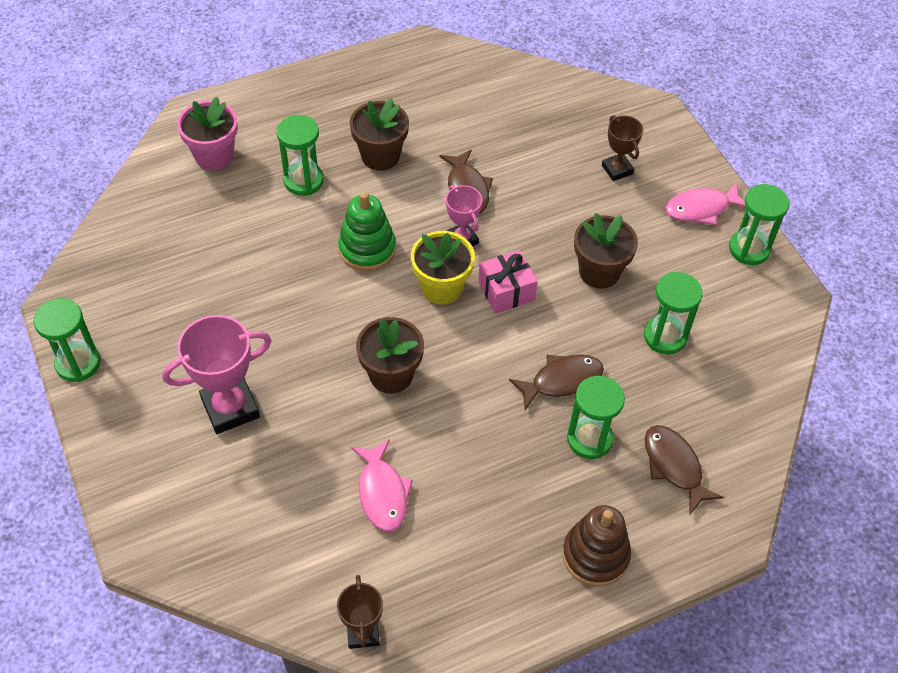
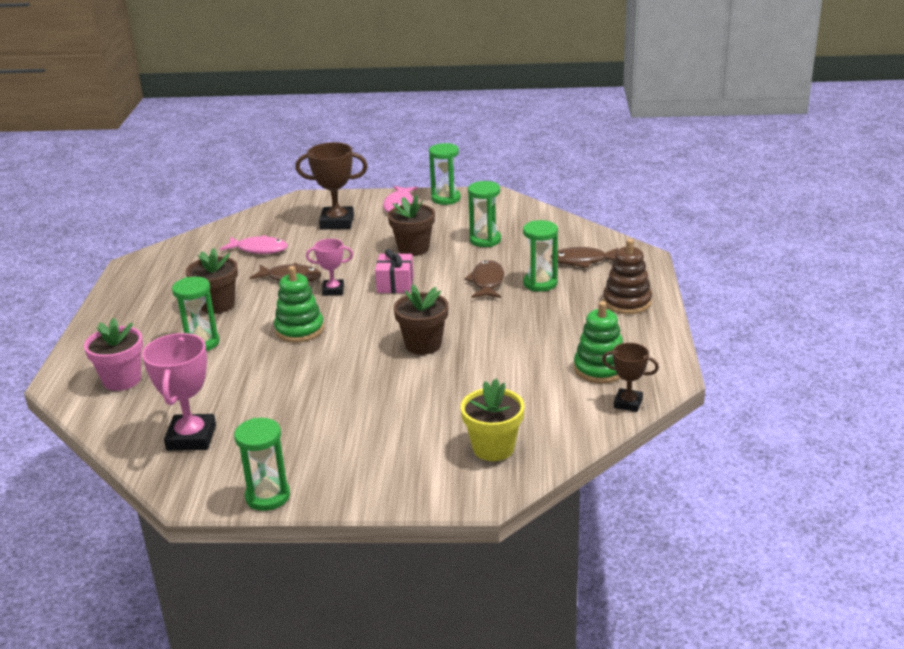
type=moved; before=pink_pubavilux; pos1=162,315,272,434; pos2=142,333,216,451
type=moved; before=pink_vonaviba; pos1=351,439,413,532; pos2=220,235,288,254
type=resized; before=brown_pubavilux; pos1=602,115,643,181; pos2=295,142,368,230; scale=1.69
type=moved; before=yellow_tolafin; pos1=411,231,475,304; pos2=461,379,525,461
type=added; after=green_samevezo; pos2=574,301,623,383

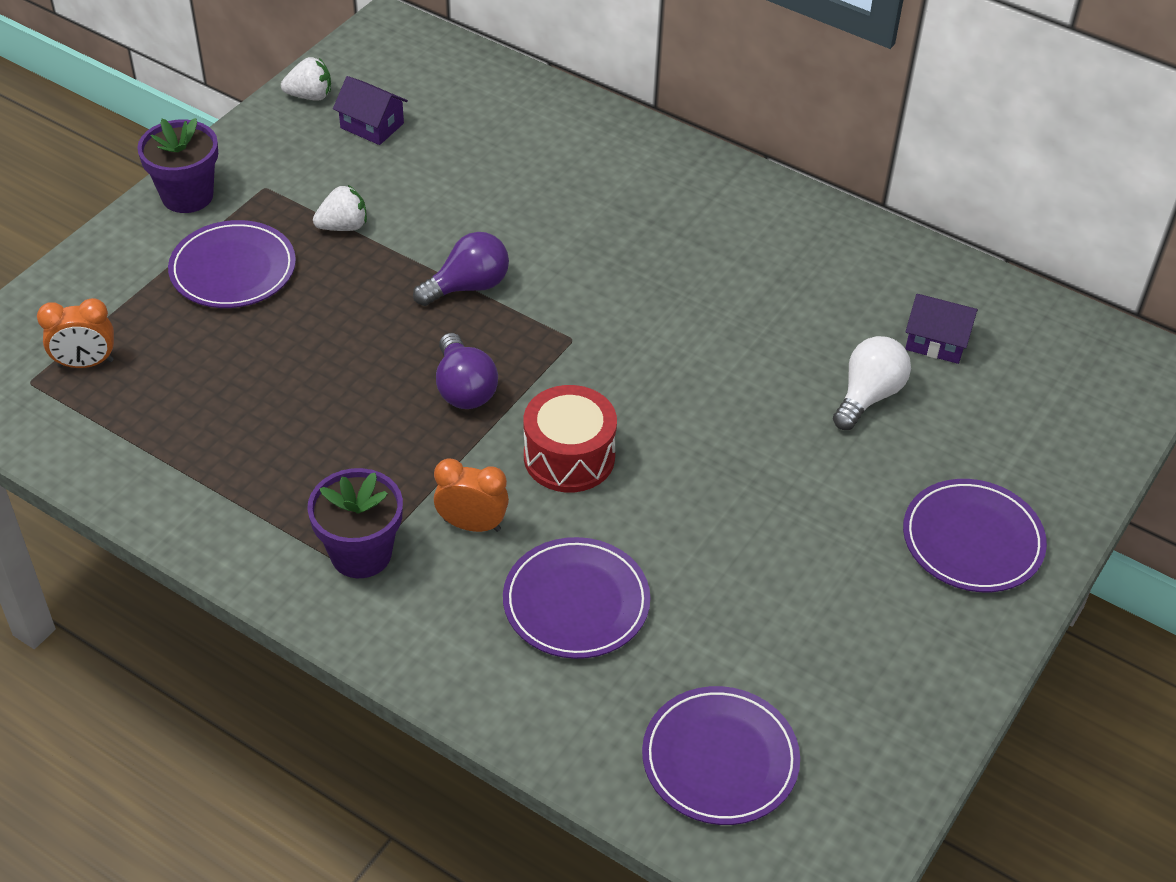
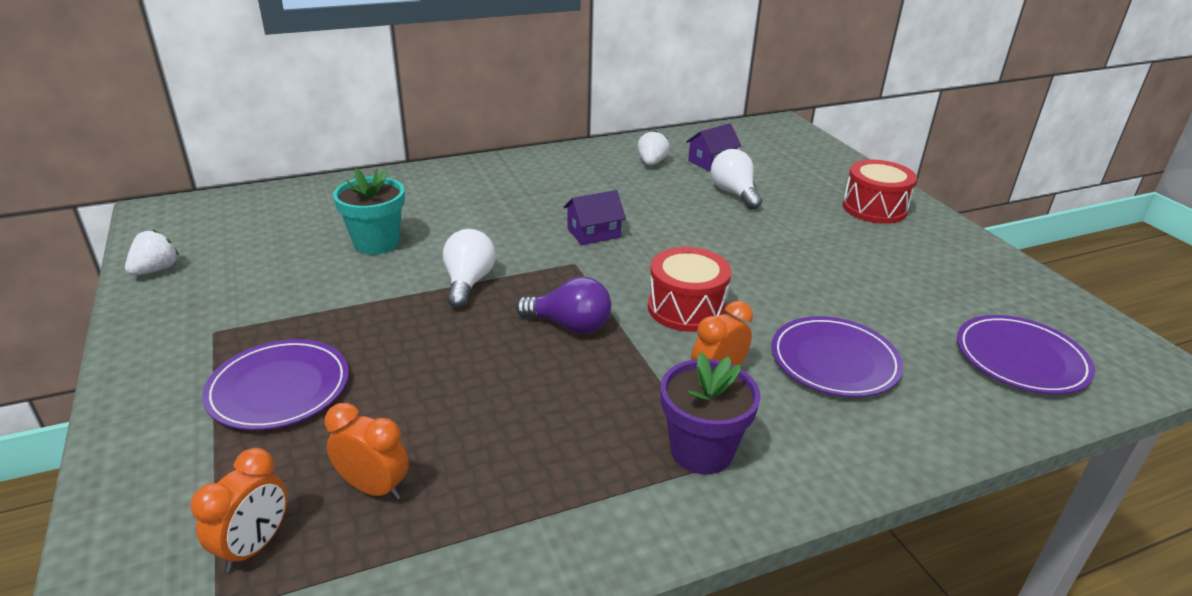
type=added; after=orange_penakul; pos2=325,403,409,500
type=added; after=turquoise_tolafin; pos2=333,168,405,254
type=recoloured; before=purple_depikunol; after=white_depikunol; pos1=413,232,509,306; pos2=443,229,496,309
type=moved; before=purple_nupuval; pos1=333,76,408,145; pos2=564,190,626,245
type=moved; before=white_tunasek; pos1=313,185,367,231; pos2=638,130,670,166
type=replaced; before=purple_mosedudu; after=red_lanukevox; pos1=903,479,1047,592; pos2=842,160,917,224
type=removed; before=purple_tolafin; pos1=137,118,218,213

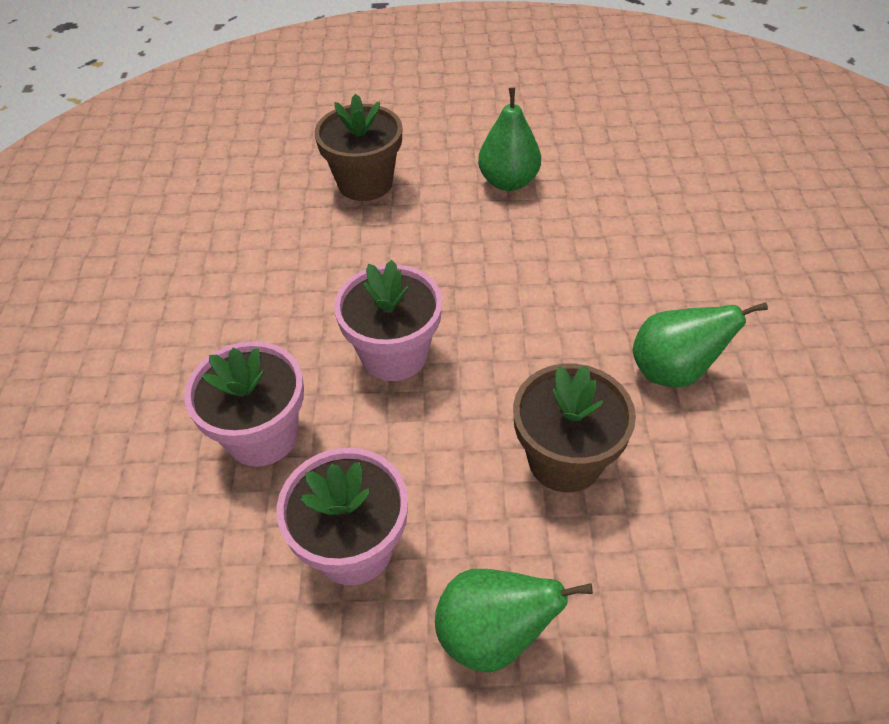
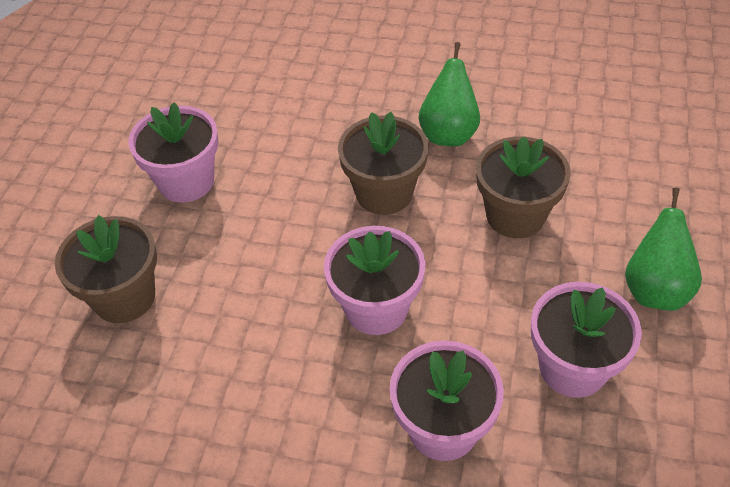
type=replaced; before=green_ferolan; after=pink_tolafin; pos1=478,87,541,191; pos2=128,102,218,203
type=added; after=brown_tolafin; pos2=338,112,428,215

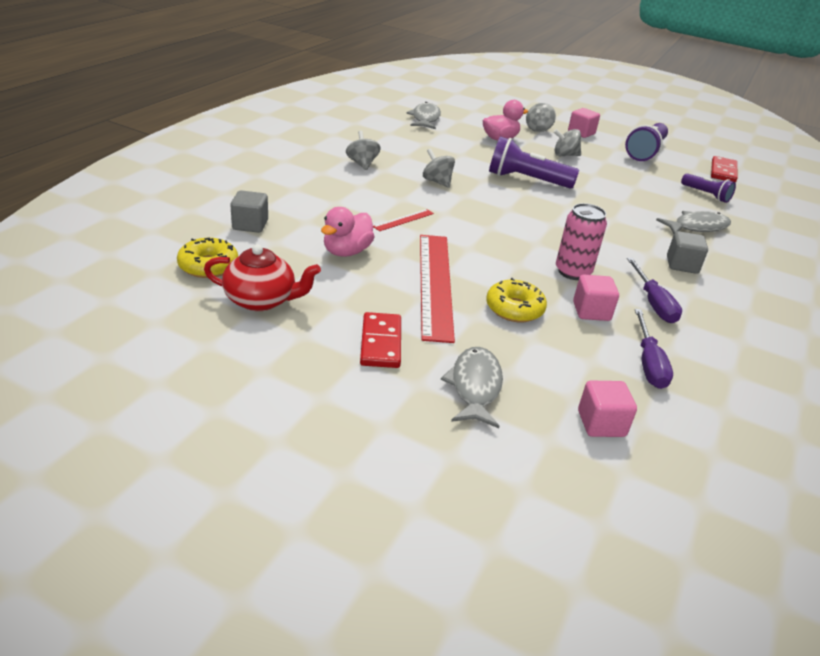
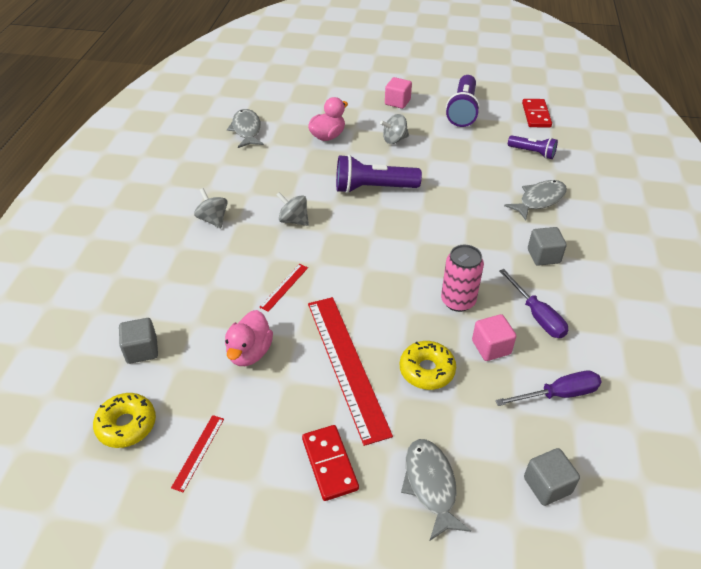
type=replaced; before=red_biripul; after=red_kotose; pos1=204,244,321,311; pos2=171,415,224,492
type=turned; before=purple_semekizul; pos1=635,309,673,389; pos2=496,371,602,406; turn=-90
type=recoloured; before=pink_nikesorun; after=grey_nikesorun; pos1=578,381,637,437; pos2=524,448,580,506
type=removed; before=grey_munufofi; pos1=526,103,556,132

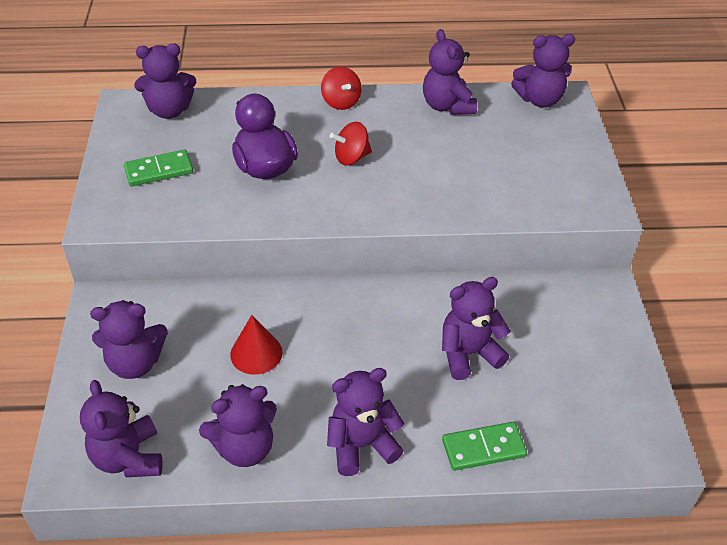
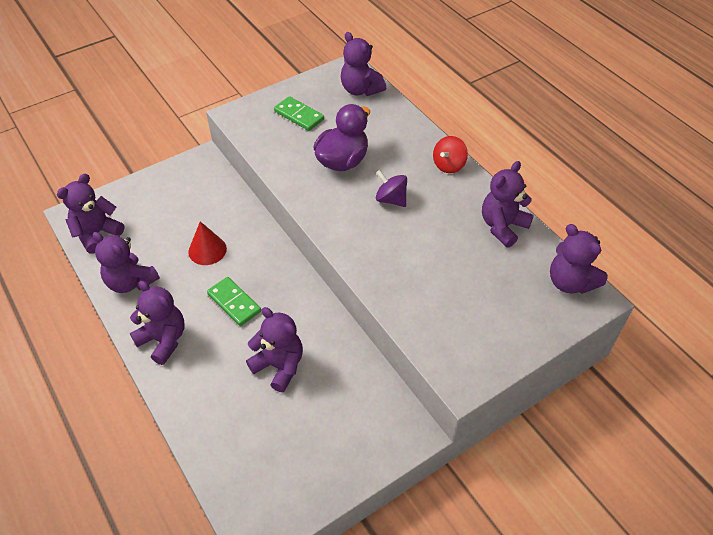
type=moved; before=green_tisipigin; pos1=442,422,527,471; pos2=207,277,261,326
type=recoloured; before=red_munufofi; after=purple_munufofi; pos1=330,122,372,165; pos2=376,170,407,207
type=removed; before=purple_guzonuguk; pos1=90,300,168,379

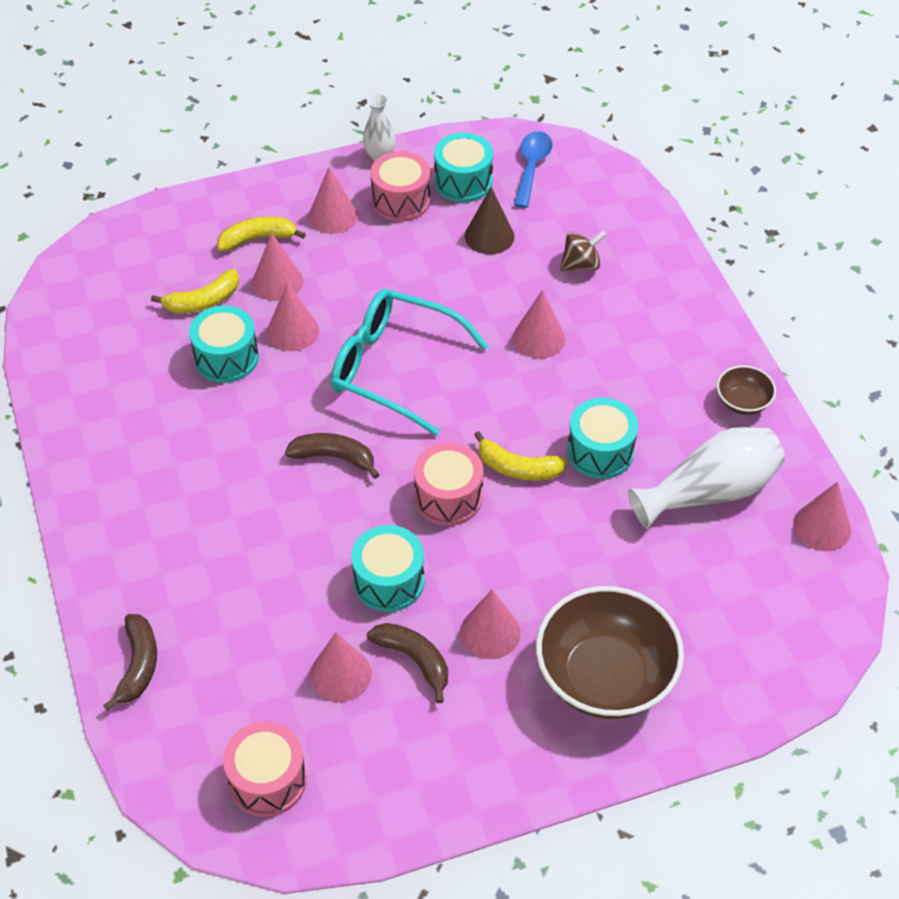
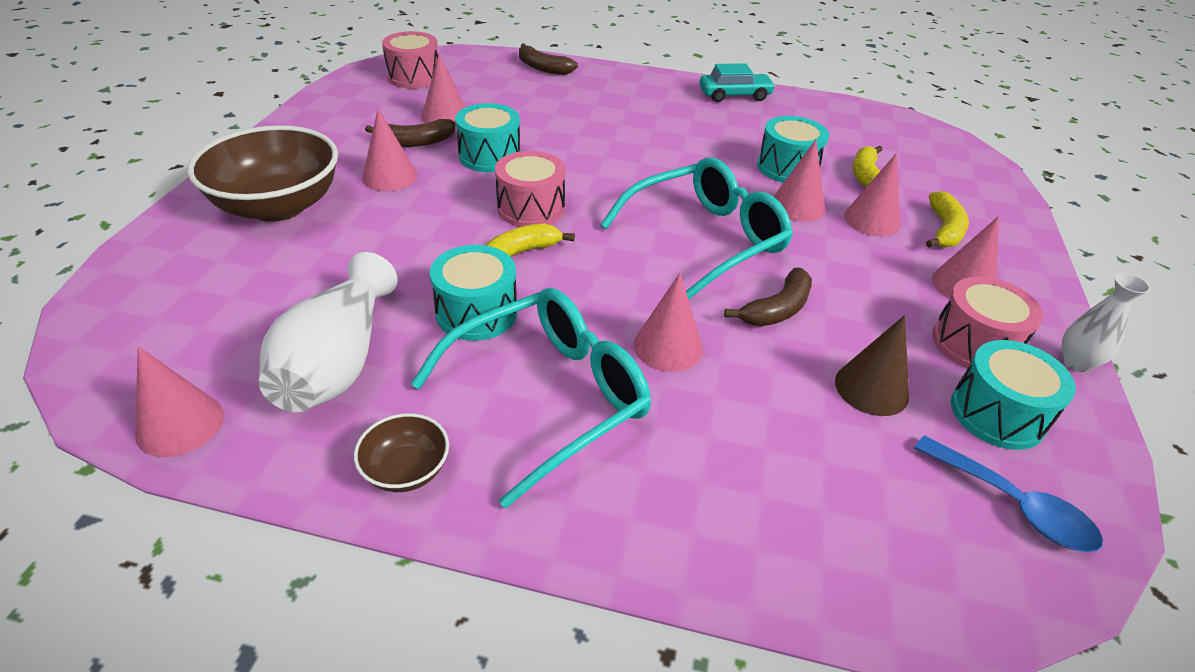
type=added; after=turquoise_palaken; pos2=411,288,651,509
type=added; after=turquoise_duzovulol; pos2=699,63,776,102
type=moved; before=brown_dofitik; pos1=285,433,379,479; pos2=724,268,812,326
type=removed; before=brown_munufofi; pos1=560,231,607,271

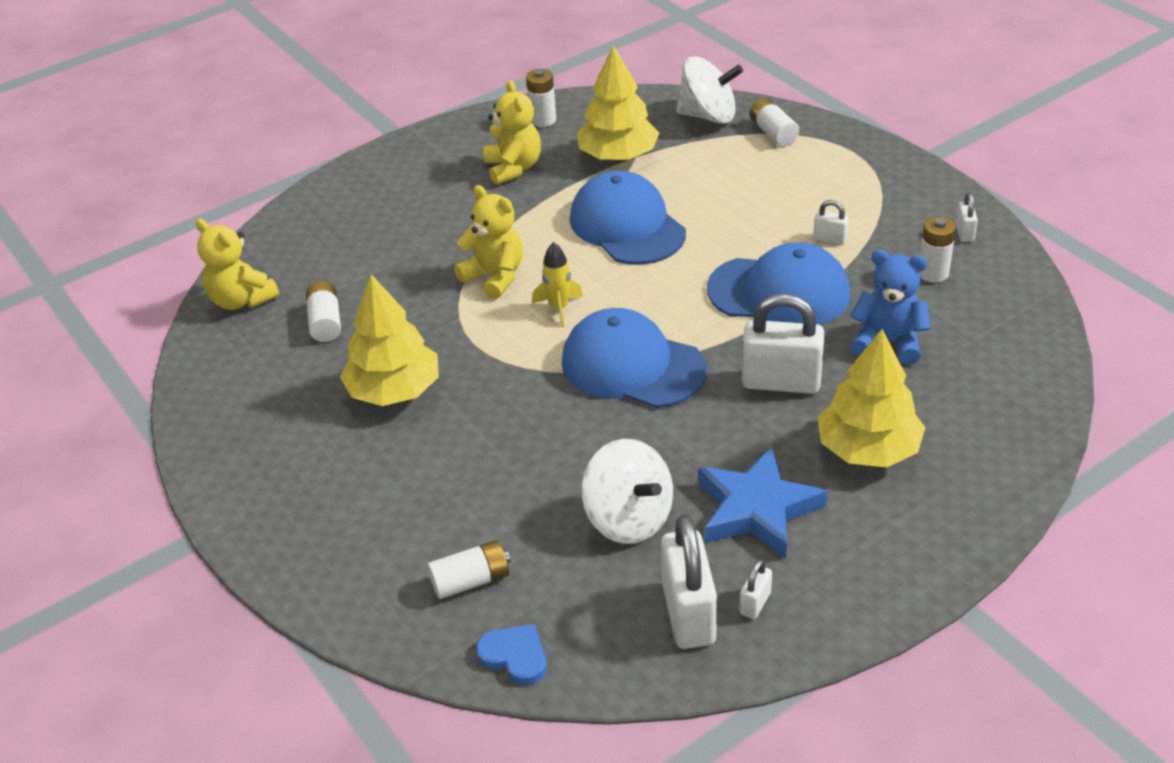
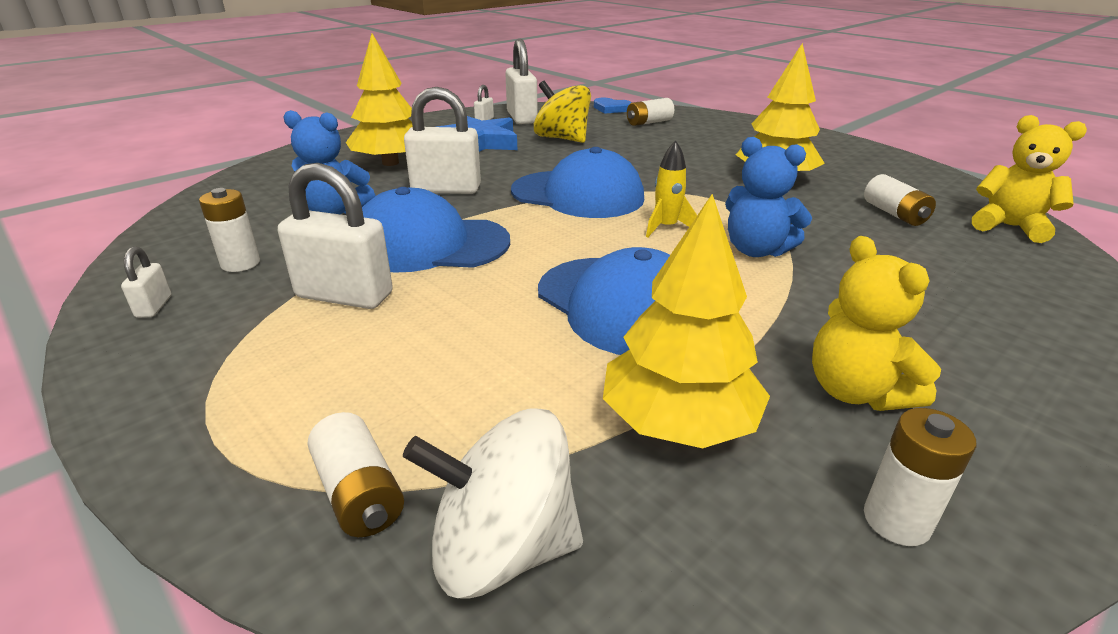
type=resized; before=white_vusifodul; pos1=813,200,849,245; pos2=278,163,393,309; scale=2.16
type=recoloured; before=white_munufofi; after=yellow_munufofi; pos1=581,439,673,544; pos2=533,81,591,143
type=recoloured; before=yellow_guzonuguk; after=blue_guzonuguk; pos1=454,185,523,299; pos2=725,137,812,257

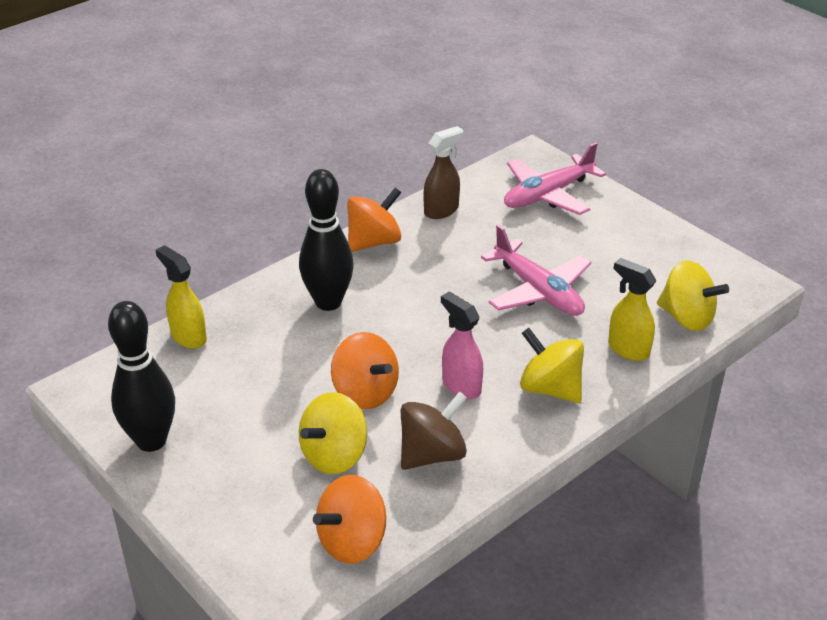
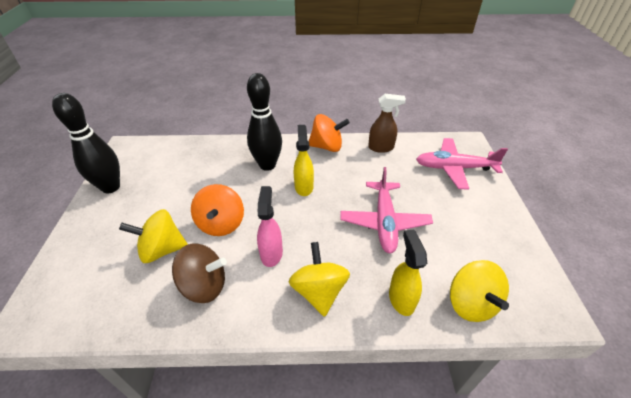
type=moved; before=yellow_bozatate; pos1=156,245,207,349; pos2=294,125,314,196
type=removed; before=orange_munufofi; pos1=313,475,386,564

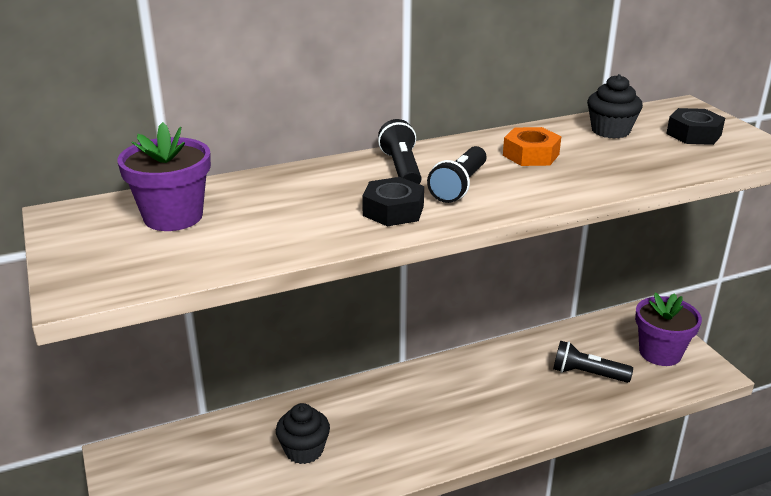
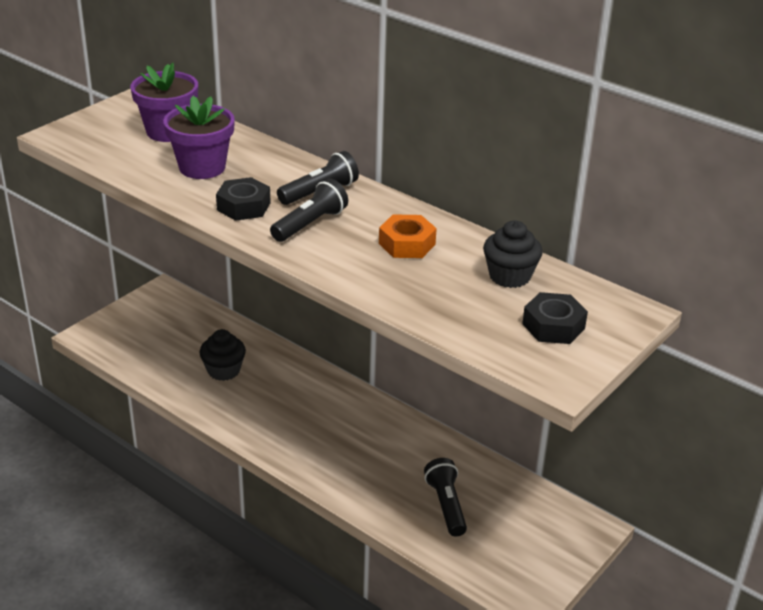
type=moved; before=purple_tolafin; pos1=635,293,702,366; pos2=163,96,235,179
type=turned; before=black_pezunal; pos1=427,146,487,203; pos2=270,179,348,242; turn=135

